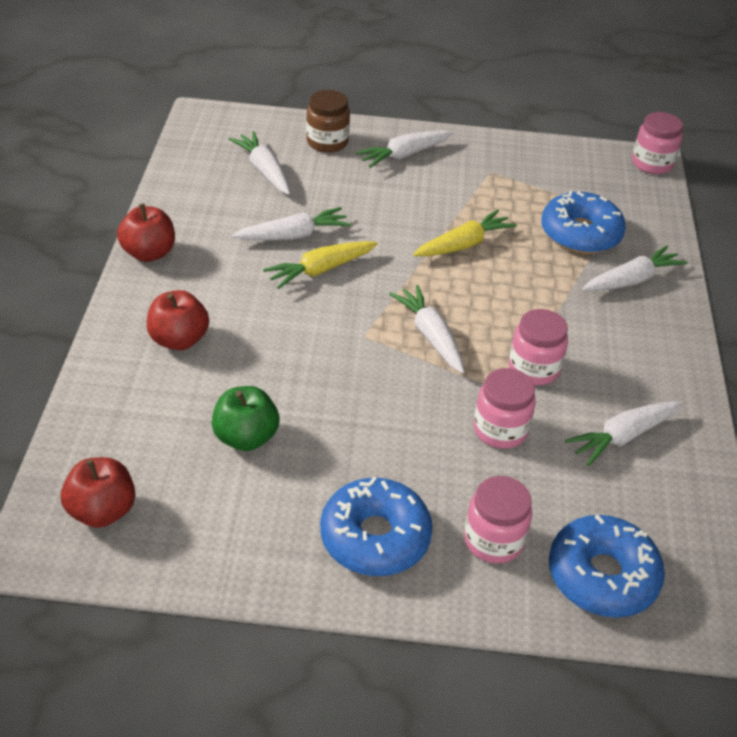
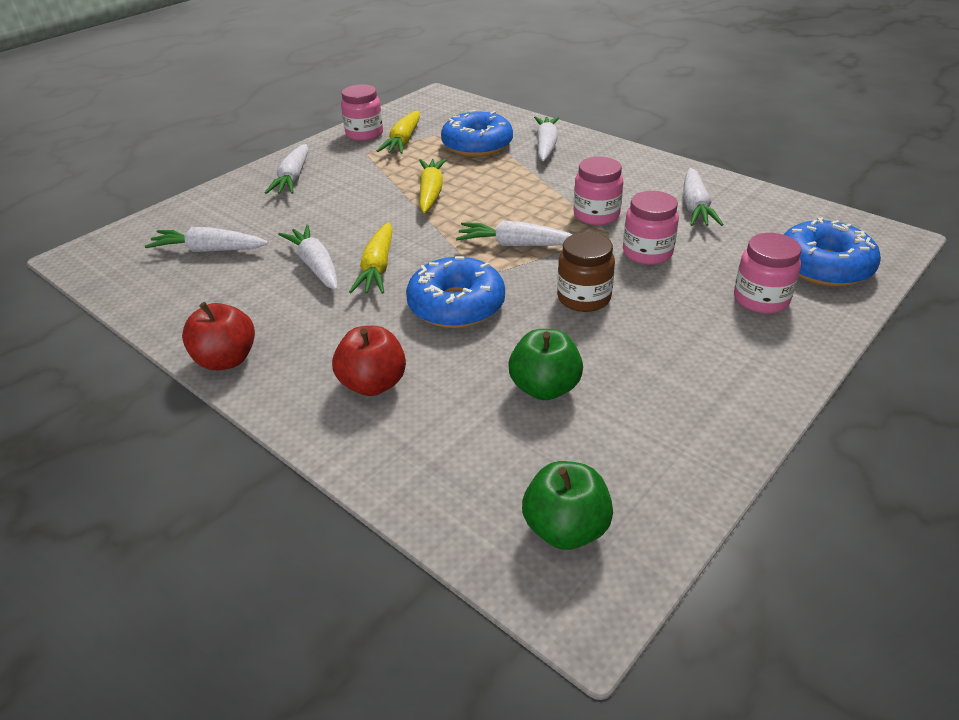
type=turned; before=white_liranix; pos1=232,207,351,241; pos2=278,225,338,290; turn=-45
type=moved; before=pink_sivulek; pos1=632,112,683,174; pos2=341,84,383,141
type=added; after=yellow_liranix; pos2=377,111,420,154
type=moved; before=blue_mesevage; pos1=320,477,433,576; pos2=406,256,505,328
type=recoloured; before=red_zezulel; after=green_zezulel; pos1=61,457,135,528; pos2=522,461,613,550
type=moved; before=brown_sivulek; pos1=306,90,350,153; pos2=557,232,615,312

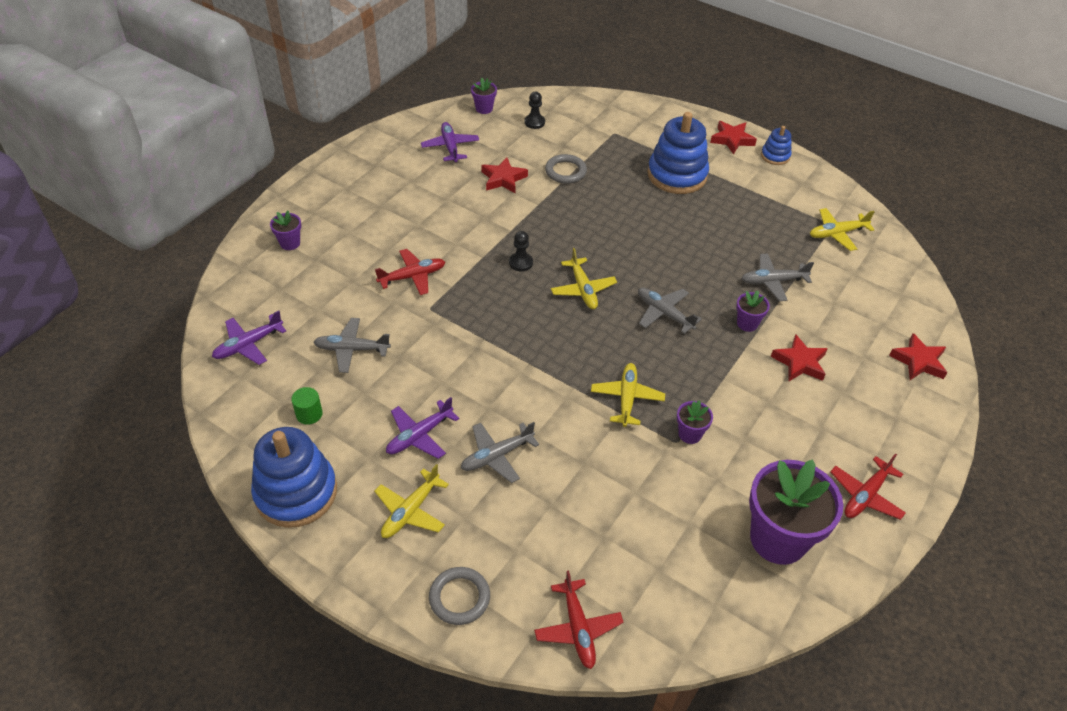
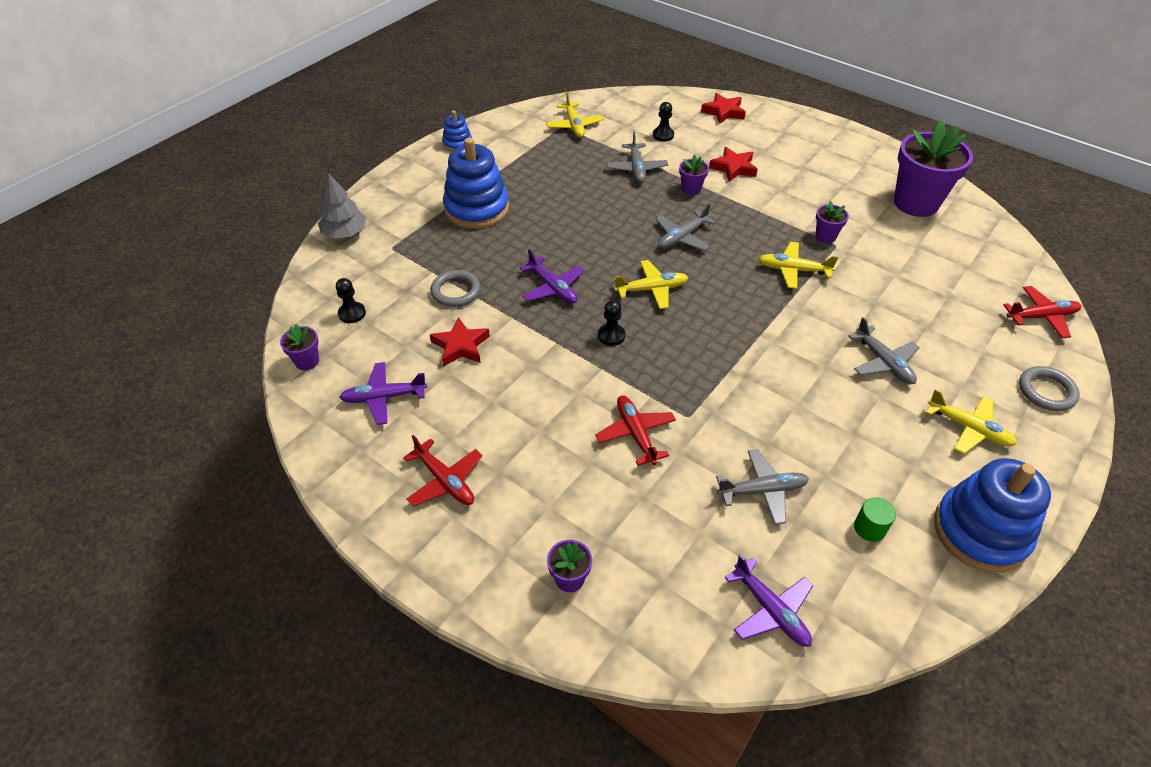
type=added; after=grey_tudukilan; pos2=318,173,367,239
type=moved; before=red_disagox; pos1=830,453,906,520; pos2=403,435,482,506
type=moved; before=purple_disagox; pos1=386,397,460,459; pos2=520,249,584,303
type=added; after=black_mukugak; pos2=653,102,674,142
type=turned; before=grey_disagox; pos1=313,318,391,373; pos2=716,449,809,525; turn=-105
type=removed; before=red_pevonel; pos1=710,121,757,154

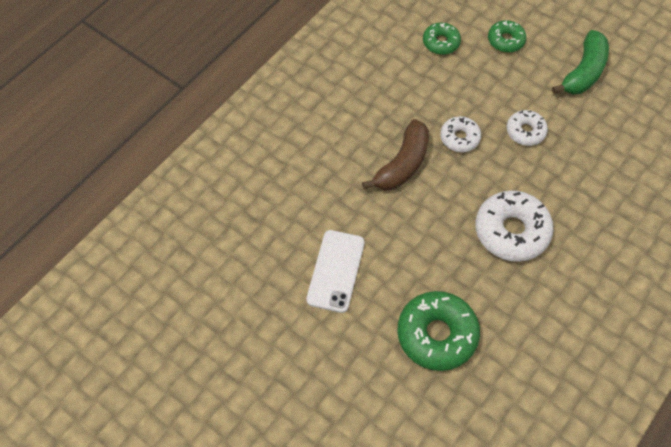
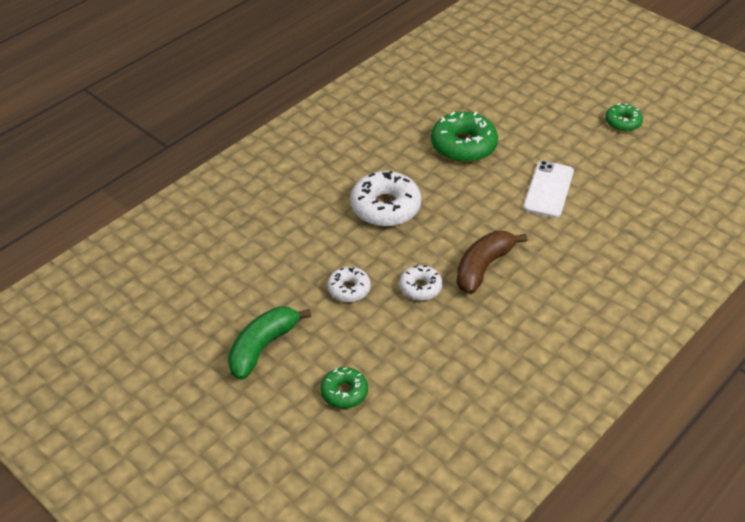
type=moved; before=green_mesevage; pos1=423,22,461,55; pos2=605,103,643,132

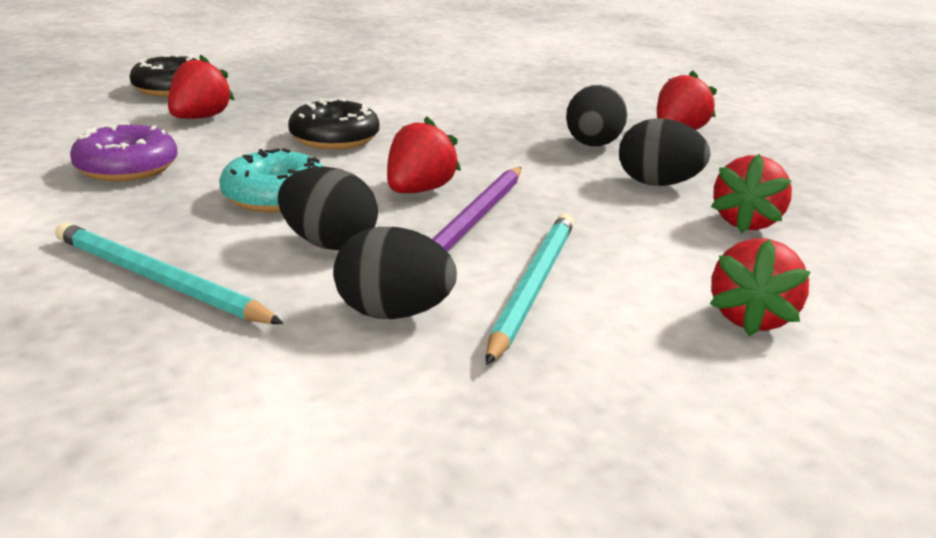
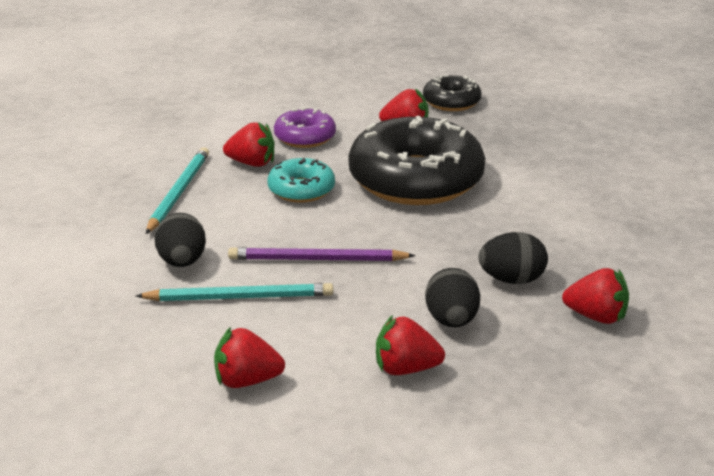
type=moved; before=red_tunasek; pos1=387,117,461,193; pos2=223,122,275,167
type=resized; before=black_mesevage; pos1=288,98,380,150; pos2=349,116,485,205; scale=2.04
type=removed; before=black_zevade; pos1=278,166,378,250

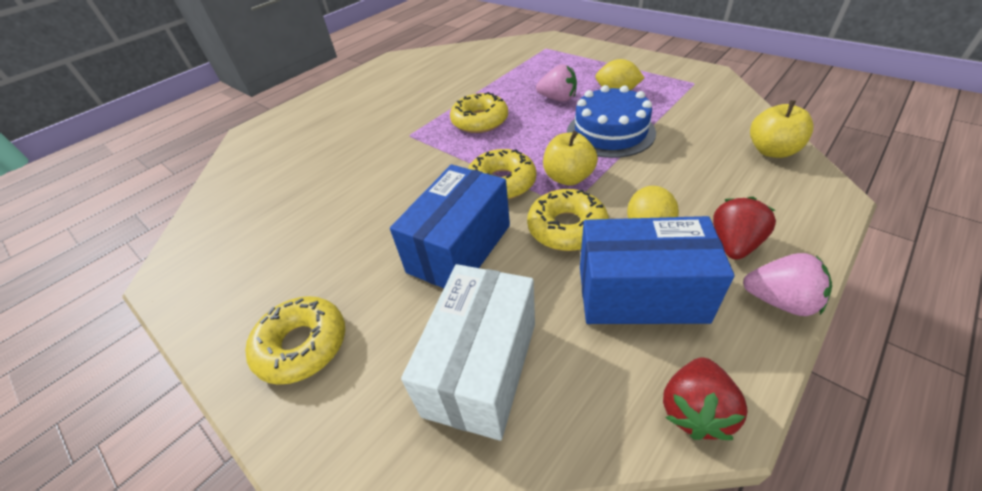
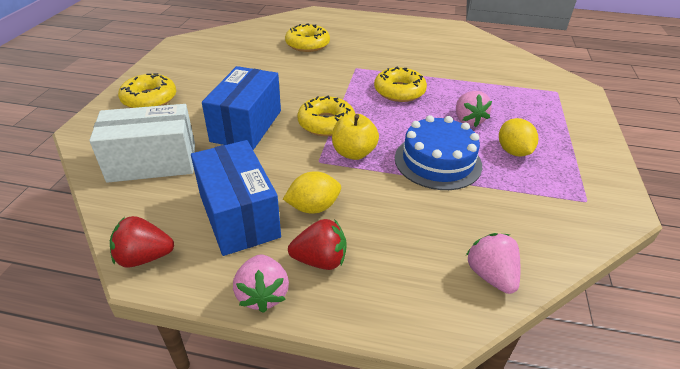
type=turned; before=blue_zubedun; pos1=390,164,510,288; pos2=202,66,281,150; turn=-75
type=moved; before=yellow_mesevage; pos1=527,189,609,251; pos2=285,23,330,52
type=replaced; before=yellow_zezulel; after=pink_tunasek; pos1=750,100,814,158; pos2=466,233,521,294

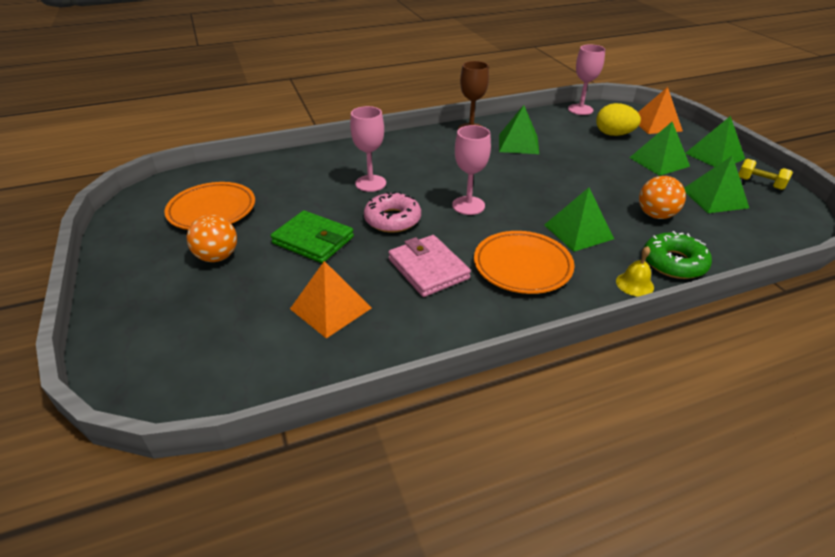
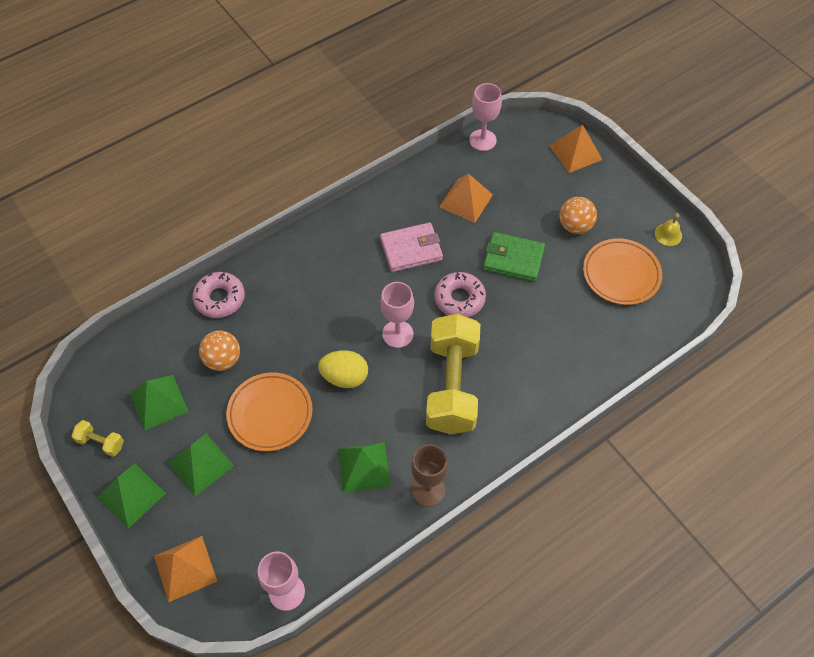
type=recoloured; before=green_mesevage; after=pink_mesevage; pos1=644,231,712,279; pos2=192,272,245,318
type=moved; before=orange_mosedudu; pos1=474,231,574,294; pos2=226,372,313,452
type=moved; before=yellow_zevade; pos1=596,103,641,136; pos2=318,350,368,388
type=turned; before=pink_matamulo; pos1=388,235,471,297; pos2=380,222,443,272; turn=-60
type=added; after=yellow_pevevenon; pos2=426,314,480,434
type=moved; before=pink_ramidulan; pos1=350,106,386,192; pos2=469,83,502,151
type=added; after=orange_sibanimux; pos2=549,125,603,173
type=moved; before=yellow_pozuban; pos1=616,246,654,297; pos2=655,213,682,246
type=removed; before=green_sibanimux; pos1=544,188,614,252

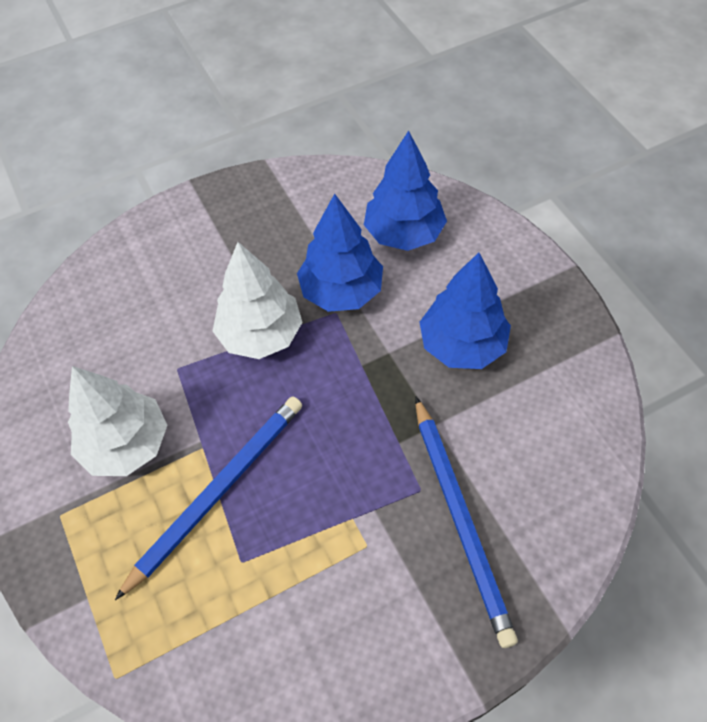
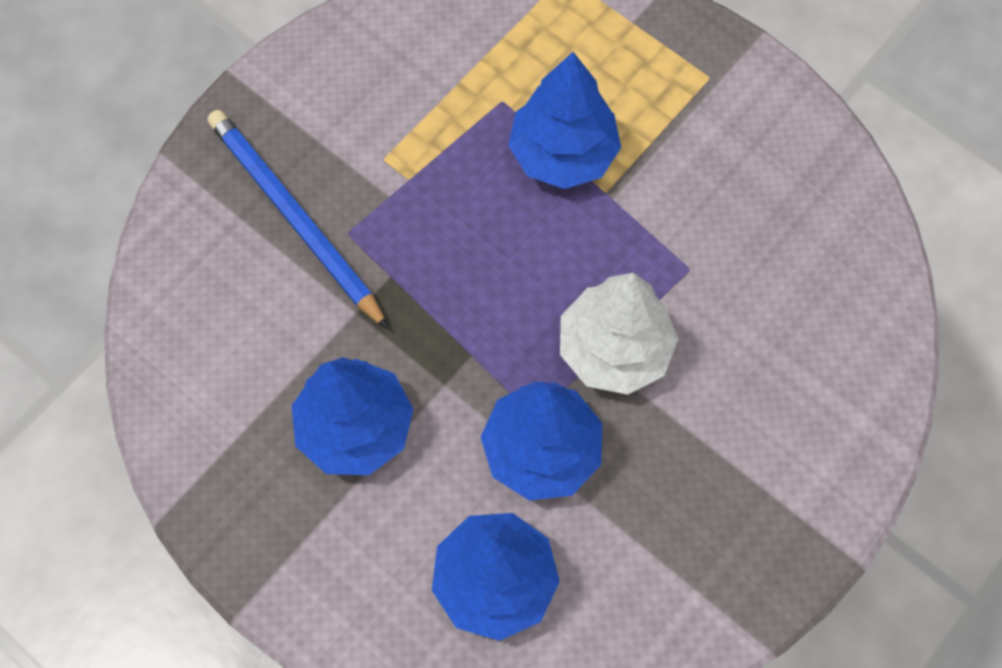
type=replaced; before=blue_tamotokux; after=blue_tudukilan; pos1=115,397,302,600; pos2=508,52,621,189
type=removed; before=white_tudukilan; pos1=68,366,167,476

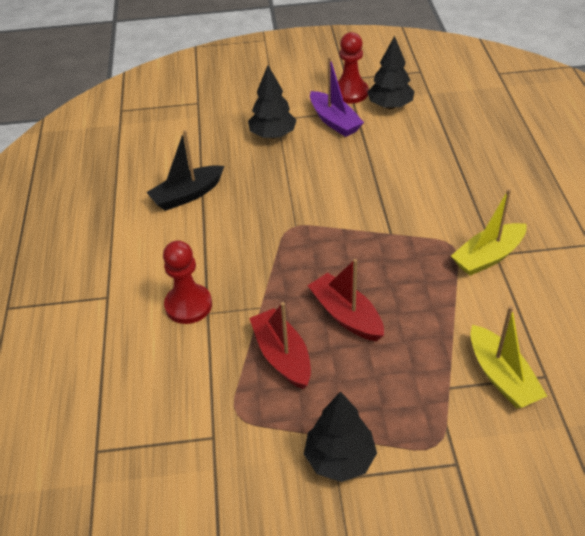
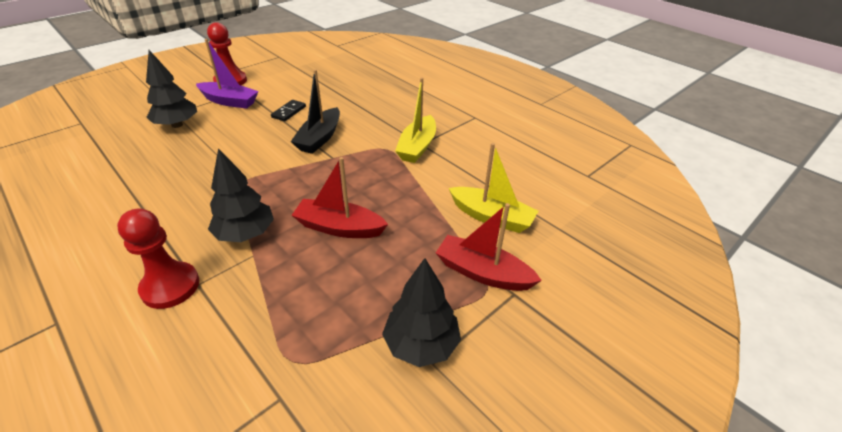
type=moved; before=black_tudukilan; pos1=367,36,414,109; pos2=208,148,274,242
type=added; after=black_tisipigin; pos2=271,100,306,121
type=moved; before=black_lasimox; pos1=146,130,224,211; pos2=291,69,340,154
type=moved; before=red_lasimox; pos1=249,302,311,389; pos2=436,203,542,291

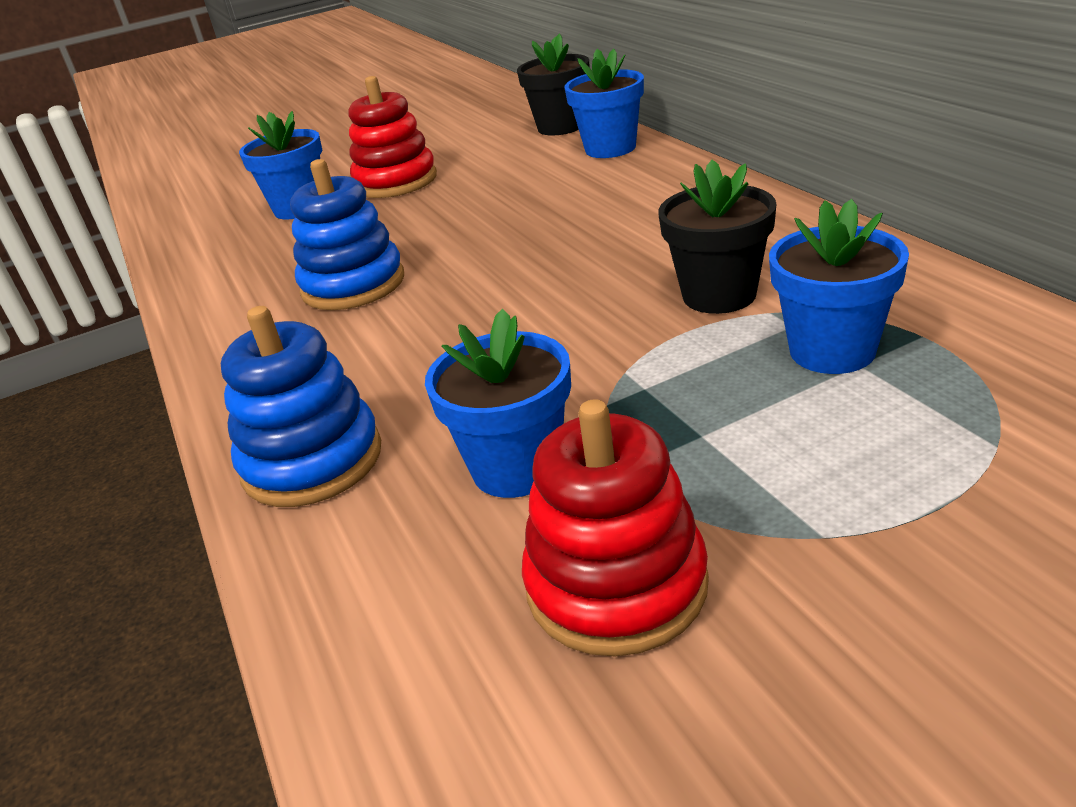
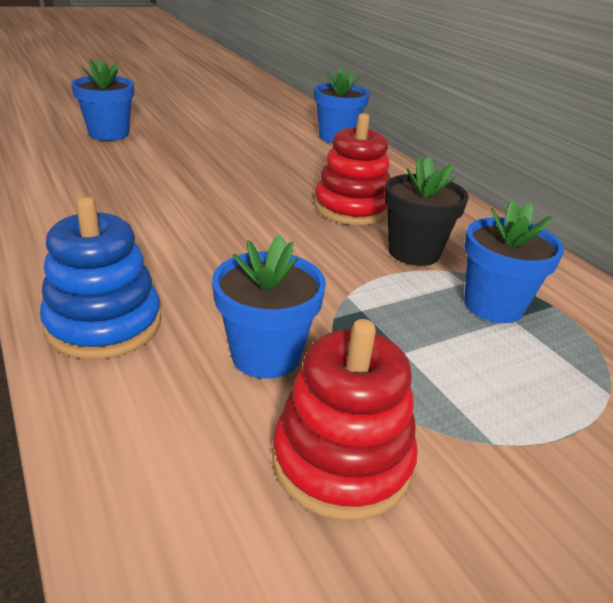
type=moved; before=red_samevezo; pos1=348,76,437,198; pos2=314,113,391,225
type=removed; before=blue_samevezo; pos1=290,159,404,310
type=removed; before=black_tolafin; pos1=517,33,589,135

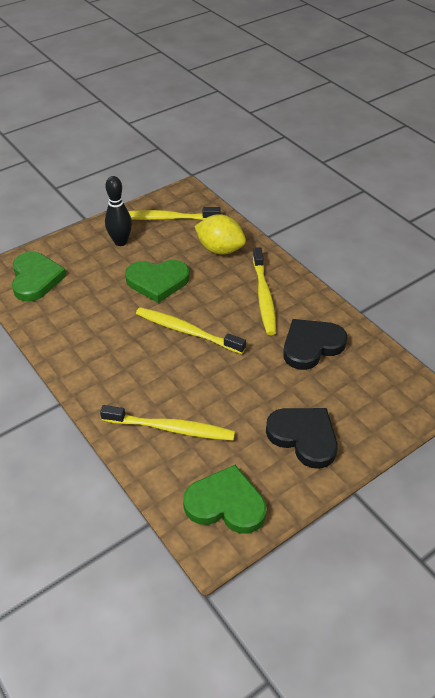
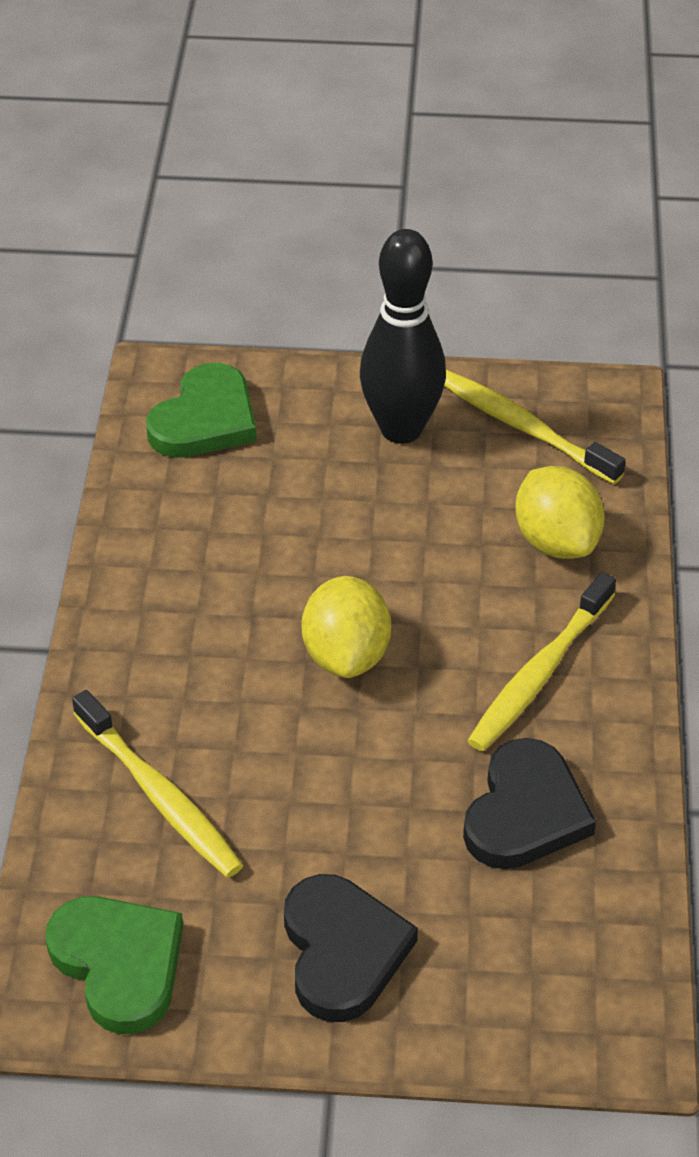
type=replaced; before=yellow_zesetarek; after=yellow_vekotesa; pos1=136,307,246,354; pos2=302,576,391,678
type=resized; before=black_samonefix; pos1=105,176,132,246; pos2=360,229,446,444; scale=1.52
type=turned; before=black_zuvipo; pos1=283,319,348,370; pos2=463,738,596,869; turn=105
type=removed; before=green_zuvipo; pos1=125,260,190,303

